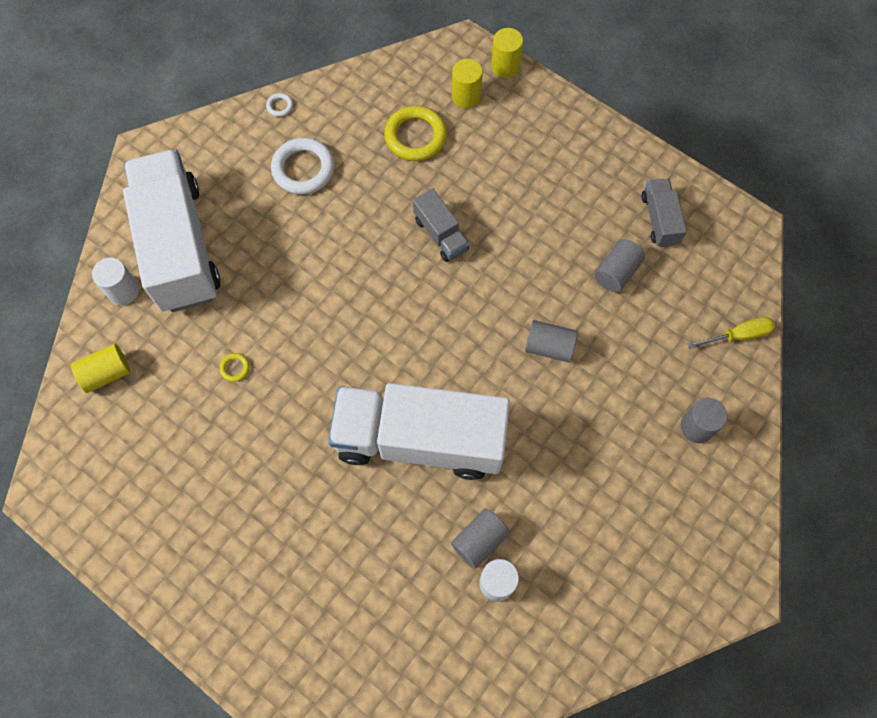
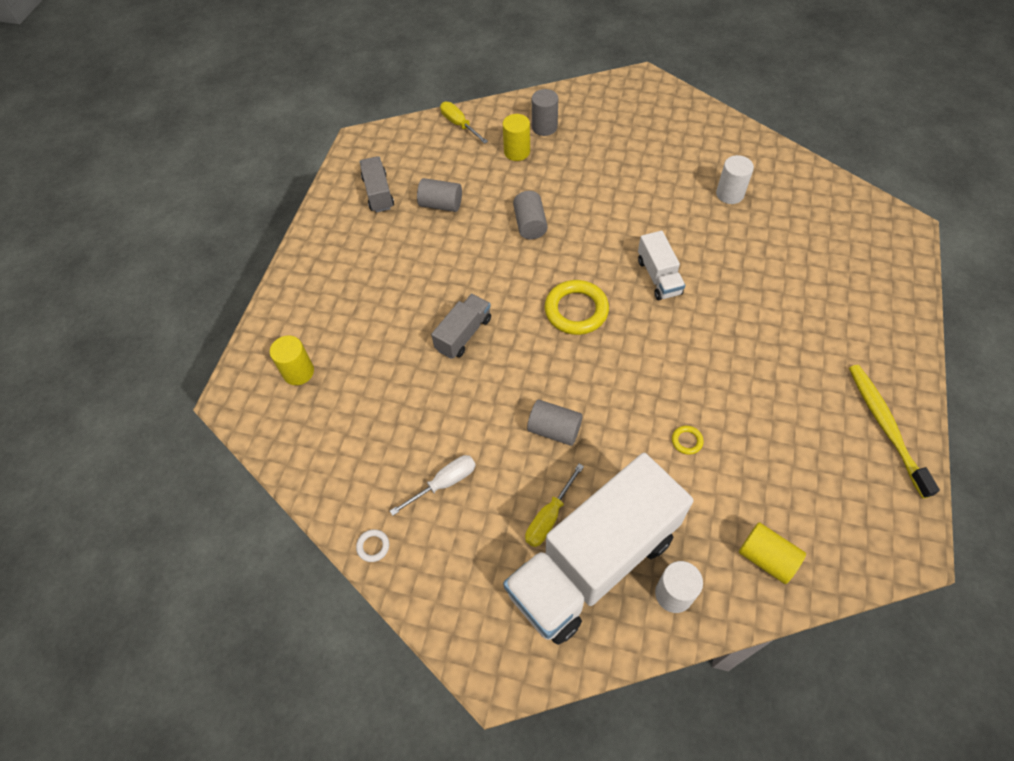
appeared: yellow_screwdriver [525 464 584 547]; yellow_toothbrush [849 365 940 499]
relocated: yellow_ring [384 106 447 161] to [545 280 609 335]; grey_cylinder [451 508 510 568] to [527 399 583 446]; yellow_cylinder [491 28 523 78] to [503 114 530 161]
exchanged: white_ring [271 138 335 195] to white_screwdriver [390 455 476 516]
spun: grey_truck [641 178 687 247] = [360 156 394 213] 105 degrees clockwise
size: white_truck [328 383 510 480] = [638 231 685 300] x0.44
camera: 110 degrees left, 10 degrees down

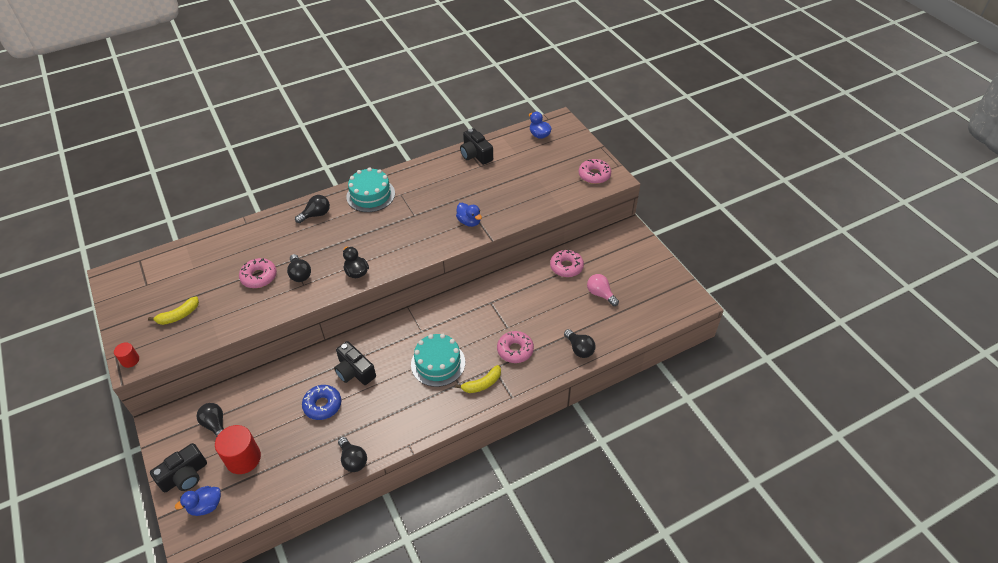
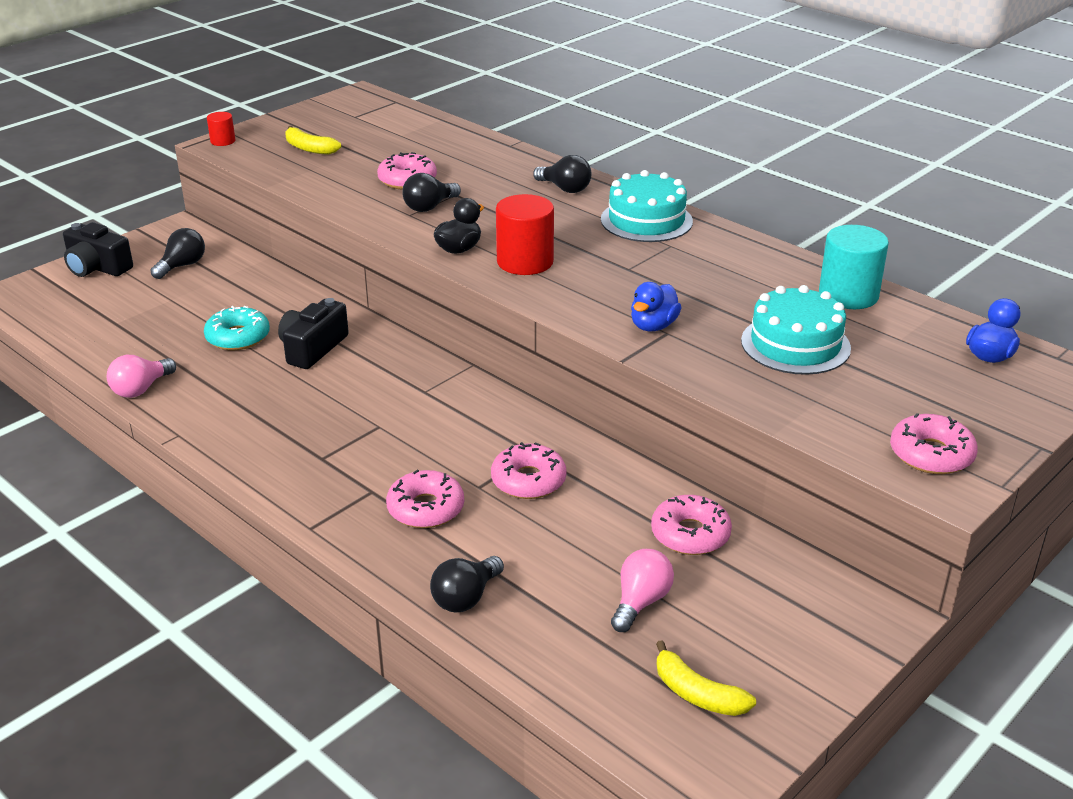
missing: blue_duck [175 486 221 516]
appeared: pink_donut [491 442 567 499]
relocated: red_cylinder [215 425 261 474] to [496 194 554 275]; turquoise_cake [411 334 465 387] to [741 285 851 375]; yellow_banana [455 365 501 393] to [656 640 756 716]
exchanged: black_camera [460 128 493 165] to turquoise_cylinder [819 225 889 309]
colour: blue_donut [302 385 341 420] to turquoise_donut [204 306 270 351]; black_light_bulb [338 437 367 472] to pink_light_bulb [107 355 176 398]
camera: 70 degrees right, 15 degrees down

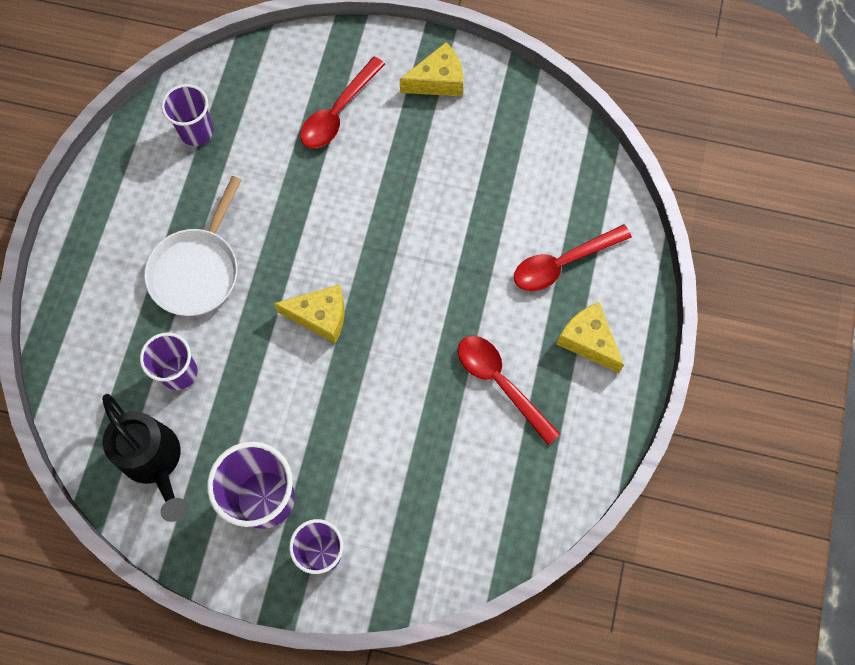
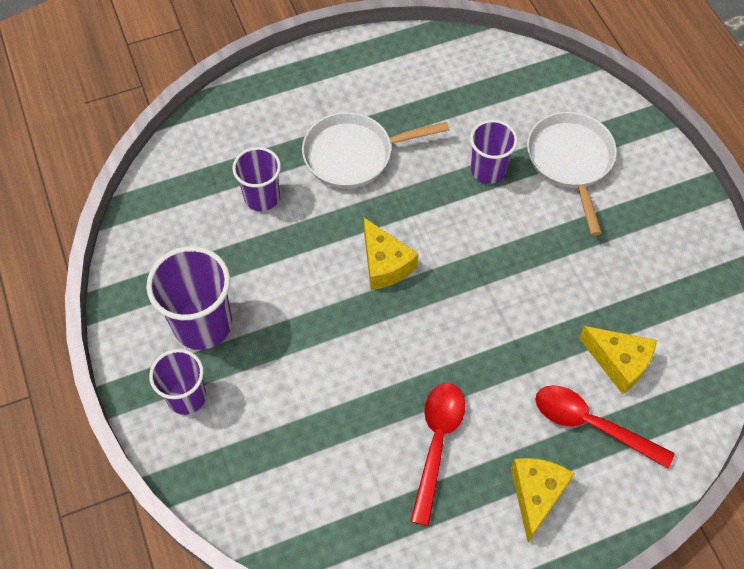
missing: black_watering_can [102 394 188 522]
relocated: purple_cup [162 84 213 146] to [470 120 518 184]; yellow_cheese [400 42 463 96] to [579 326 657 394]
exchanged: red_spoon [300 56 385 148] to white_pan [527 112 617 236]
camera: 55 degrees right, 10 degrees down

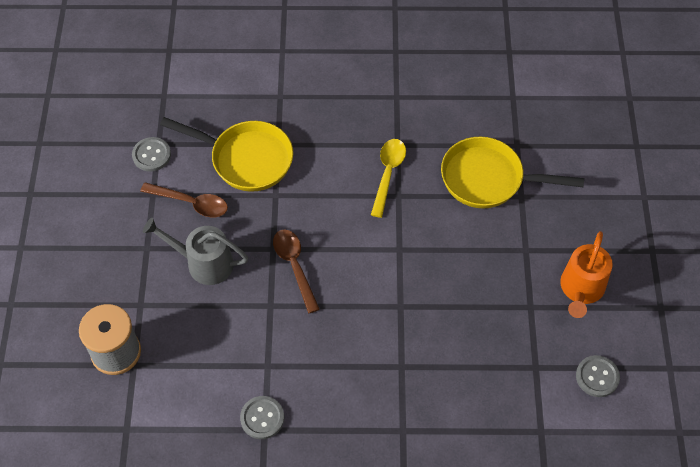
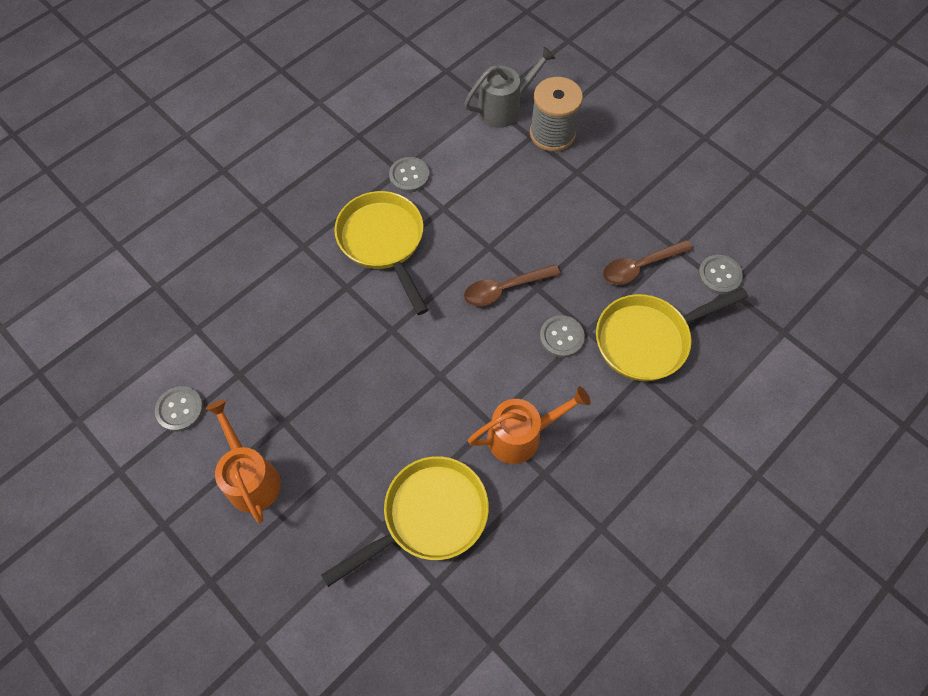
appeared: yellow_pan [334 191 428 315]; grey_button [540 315 585 358]
relocated: grey_watering_can [143 218 248 285] to [464 46 556 128]
exchanged: yellow_spoon [371 139 406 218] to orange_watering_can [468 387 591 464]
spun: brown_spoon [273 230 320 313] = [464 264 560 306] 135 degrees clockwise
camera: 135 degrees right, 5 degrees up

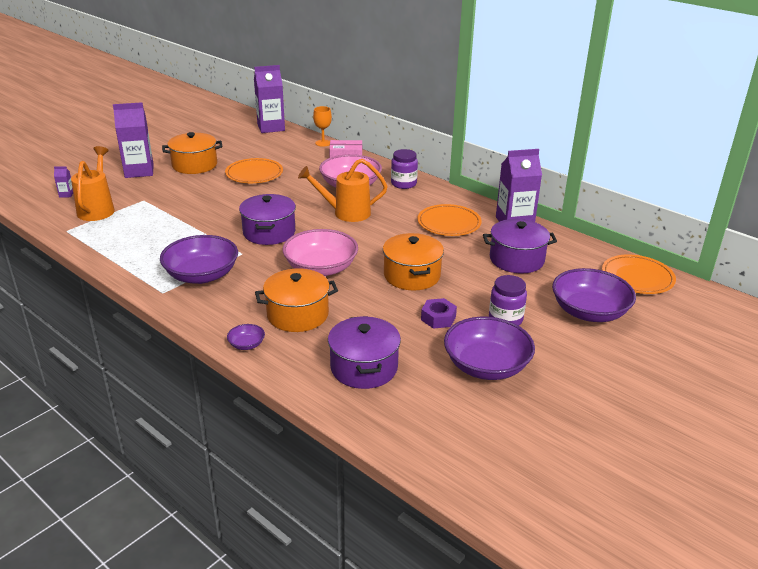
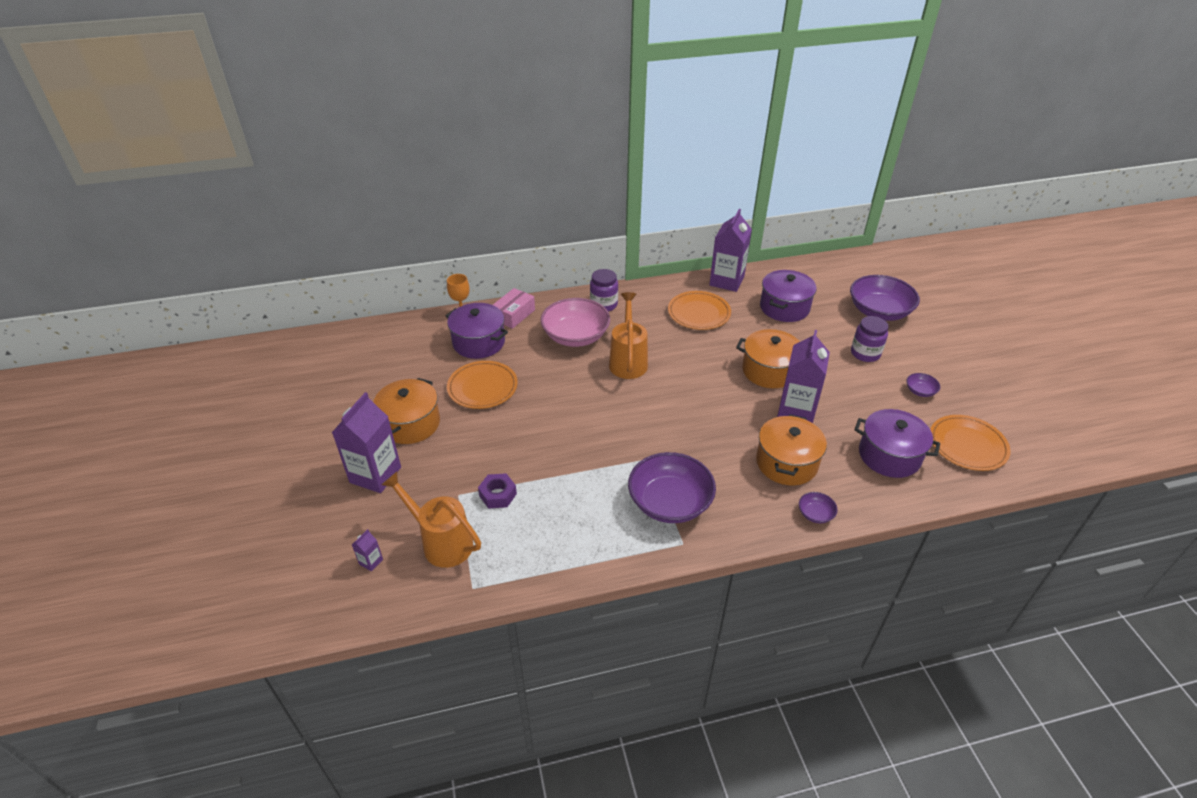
missing: pink_bowl [283 229 358 276]
relocated: purple_pot [239 194 296 245] to [446 303 508 359]; purple_carton [254 65 285 133] to [777 330 830 423]; purple_nut [421 298 457 329] to [478 473 517 509]; orange_plate [602 254 676 294] to [930 415 1011 471]
spun: orange_watering_can [298 159 388 222] = [609 292 648 379] 150 degrees clockwise
size: purple_bowl [444 317 535 380] = [906 373 940 397] x0.43
camera: 55 degrees left, 10 degrees up

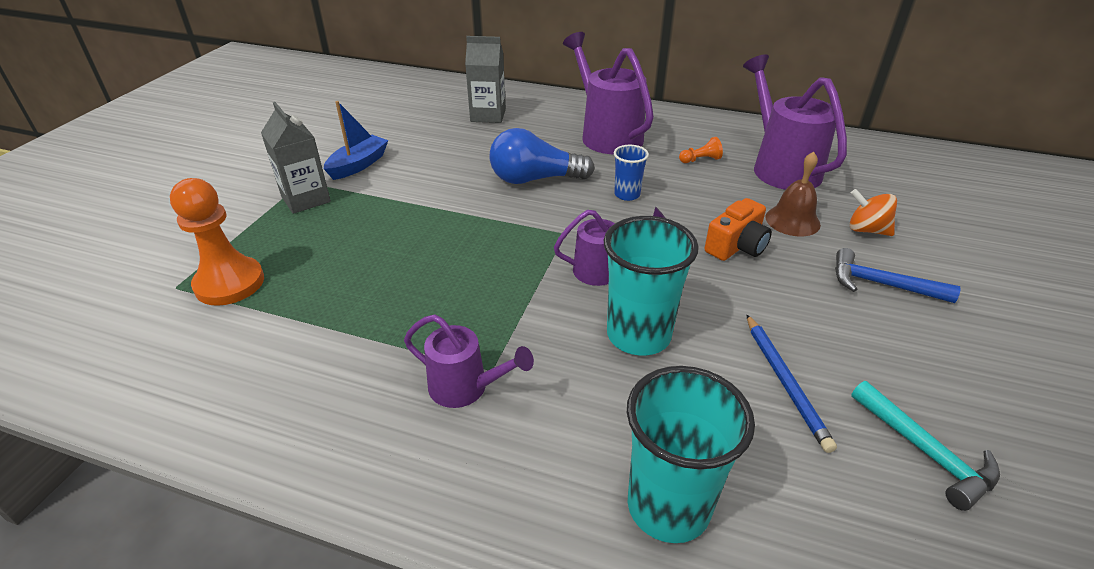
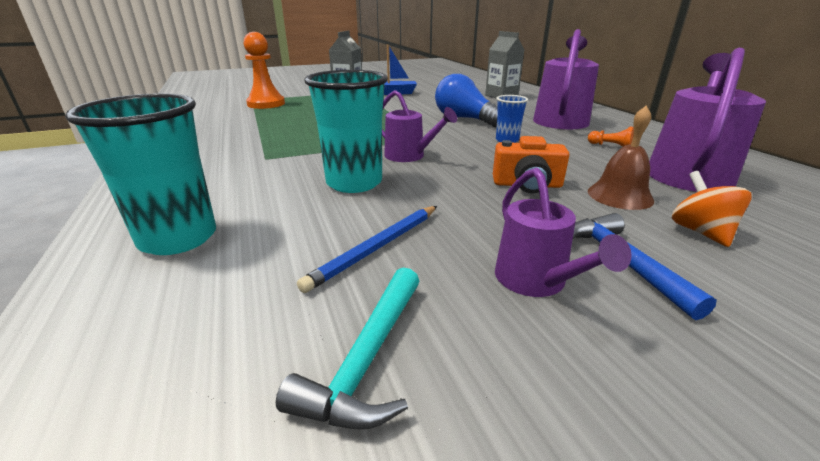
relocated: purple_watering_can [404 314 534 408] to [495 168 632 297]
camera: 50 degrees right, 10 degrees down

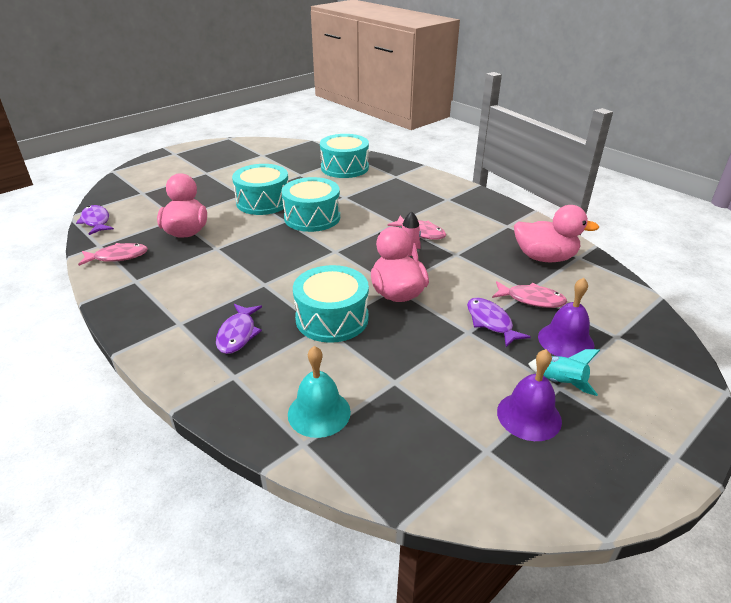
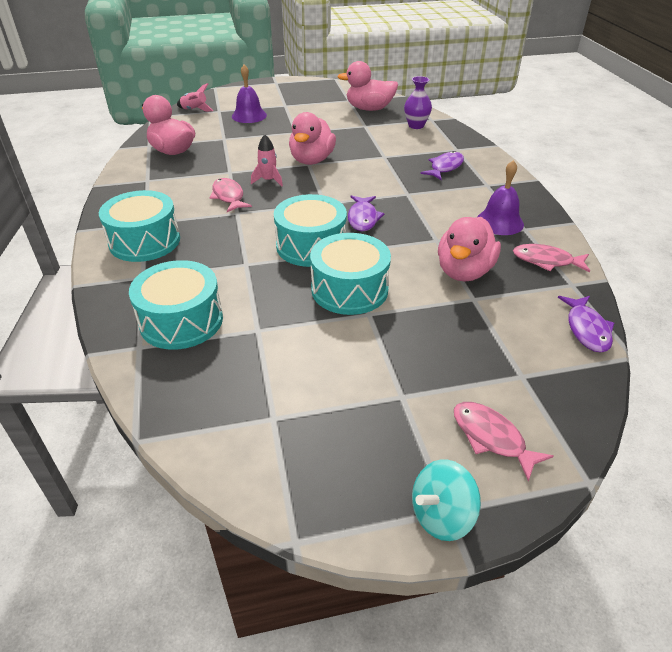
missing: turquoise_rocket [528 349 600 396]
appeared: pink_rocket [177 83 213 112]; pink_duck [337 61 398 111]; turquoise_spinning_top [412 459 481 541]
relocated: turquoise_drum [293 265 369 343] to [99 190 180 262]; purple_fish [467 298 531 347] to [348 195 384 231]; pink_fish [492 281 567 308] to [454 402 553 481]; purple_bell [497 349 562 441] to [477 160 524 235]
exchanged: turquoise_bell [288 346 351 438] to purple_vase [404 76 432 129]
camera: 150 degrees left, 5 degrees up

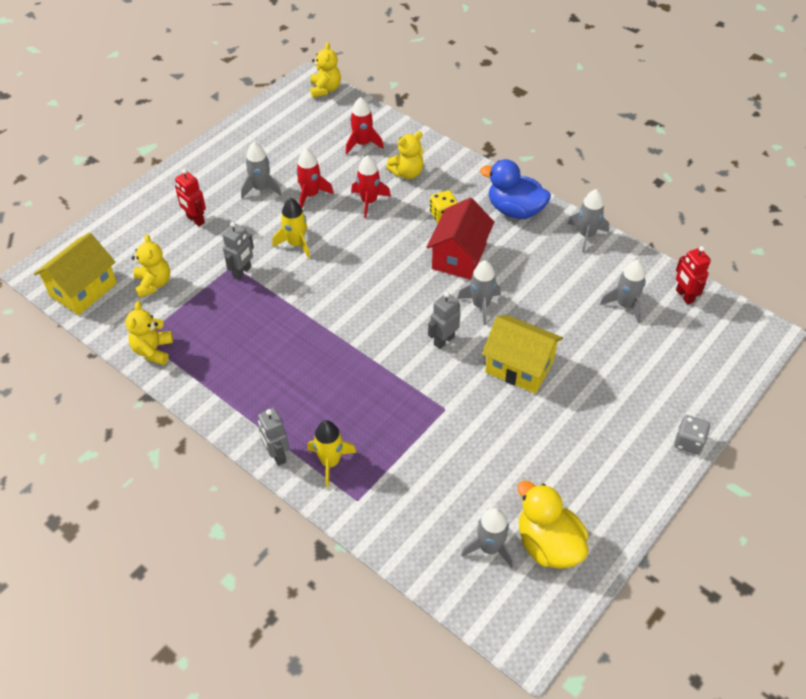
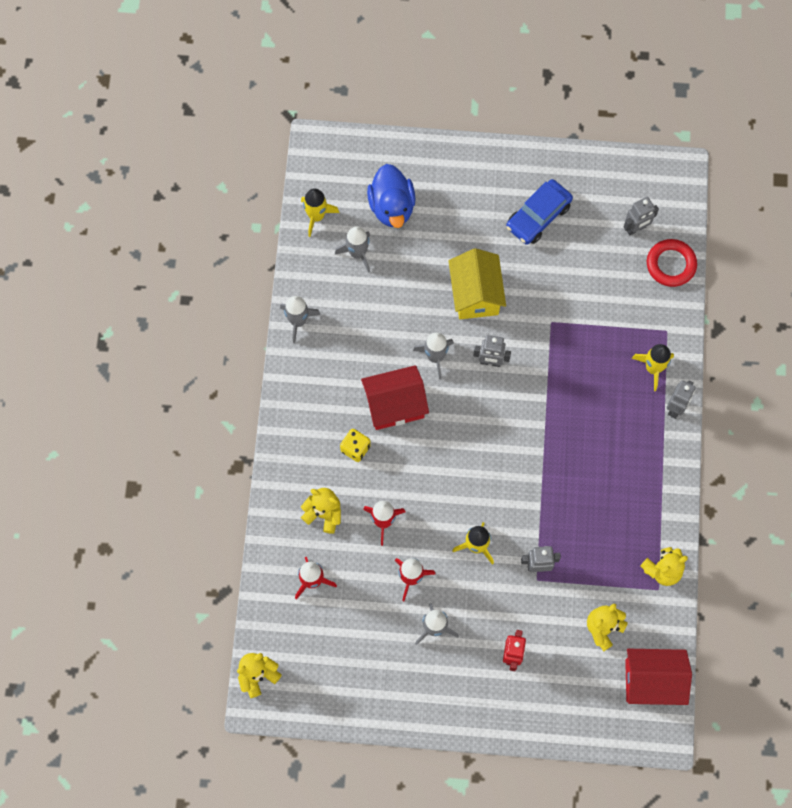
missing: yellow_duck [518 481 588 569]; grey_dice [674 415 710 455]
appeared: blue_car [506 179 573 245]; red_ring [647 239 697 287]
relocated: blue_duck [480 159 551 219] to [367 164 416 228]
exchanged: grey_rocket [461 508 514 568] to grey_robot [624 197 659 236]; red_robot [676 246 711 304] to yellow_rocket [301 188 339 237]
colour: yellow_house [34 232 117 315] to red_house [625 649 692 705]
camera: 125 degrees left, 20 degrees up

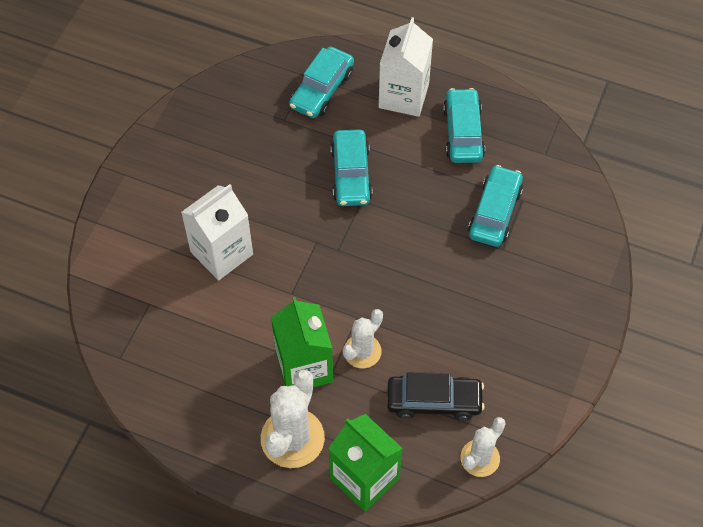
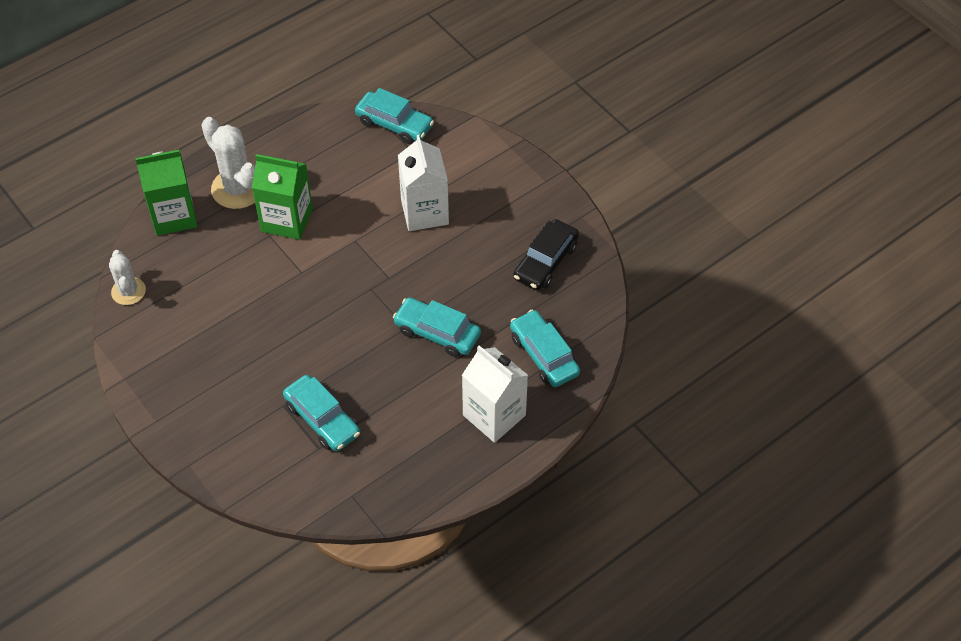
missing: white_cactus [343 309 383 368]
relocated: black_car [387 372 485 421] to [513 219 579 290]; turquoise_car [443 88 485 163] to [355 88 434 144]
camera: 120 degrees right, 5 degrees down

